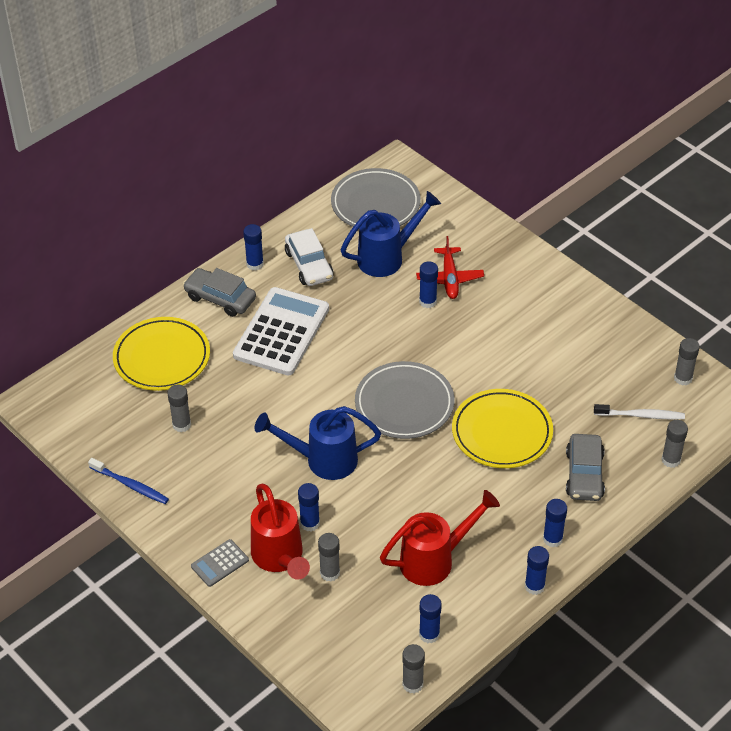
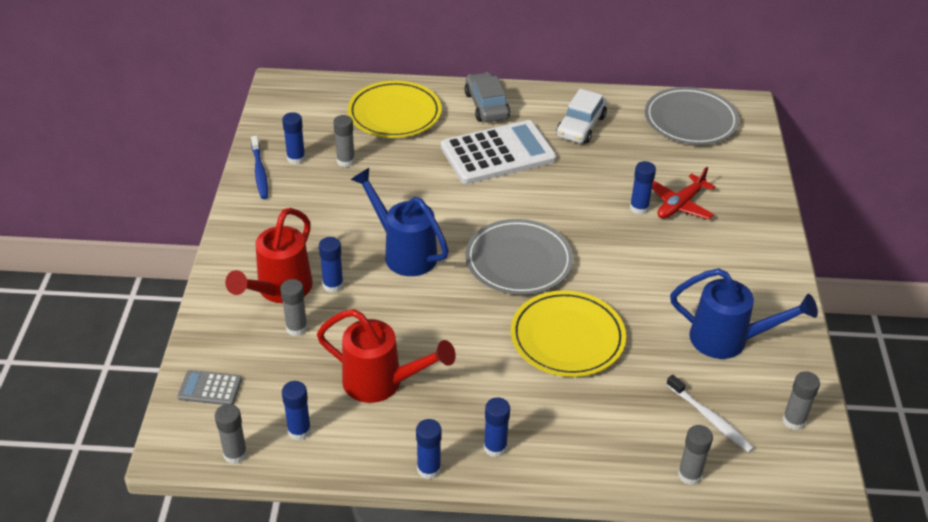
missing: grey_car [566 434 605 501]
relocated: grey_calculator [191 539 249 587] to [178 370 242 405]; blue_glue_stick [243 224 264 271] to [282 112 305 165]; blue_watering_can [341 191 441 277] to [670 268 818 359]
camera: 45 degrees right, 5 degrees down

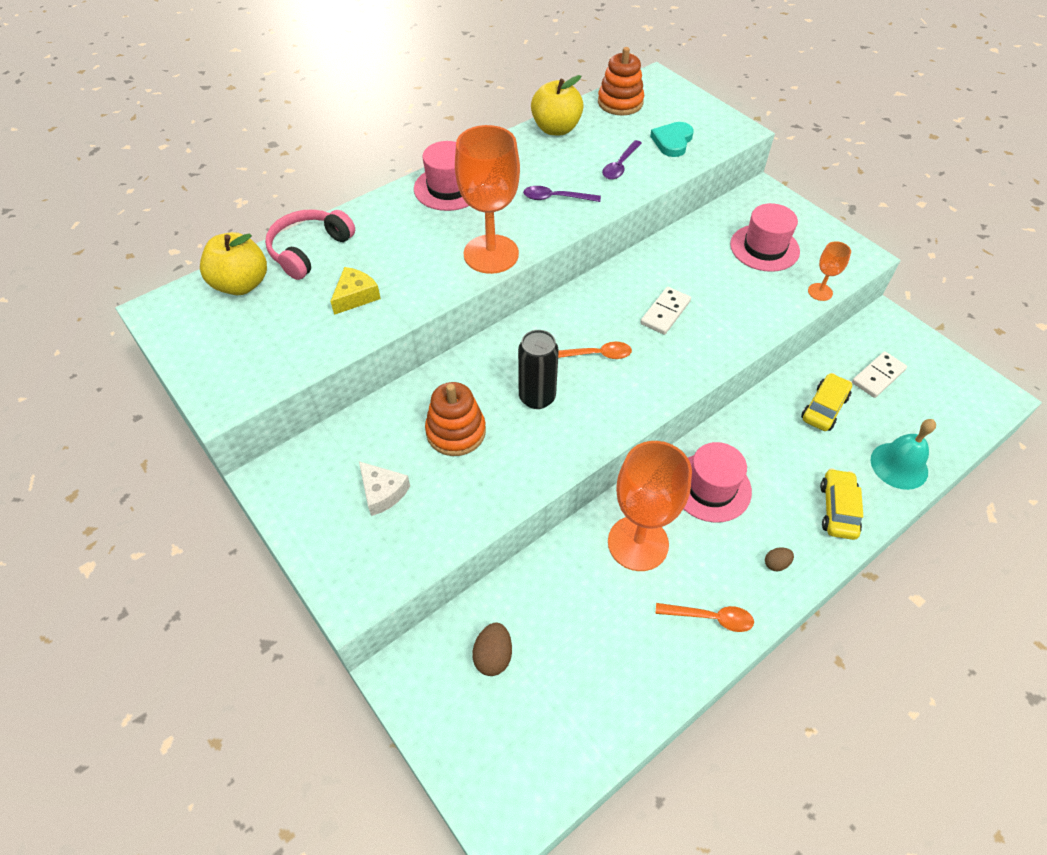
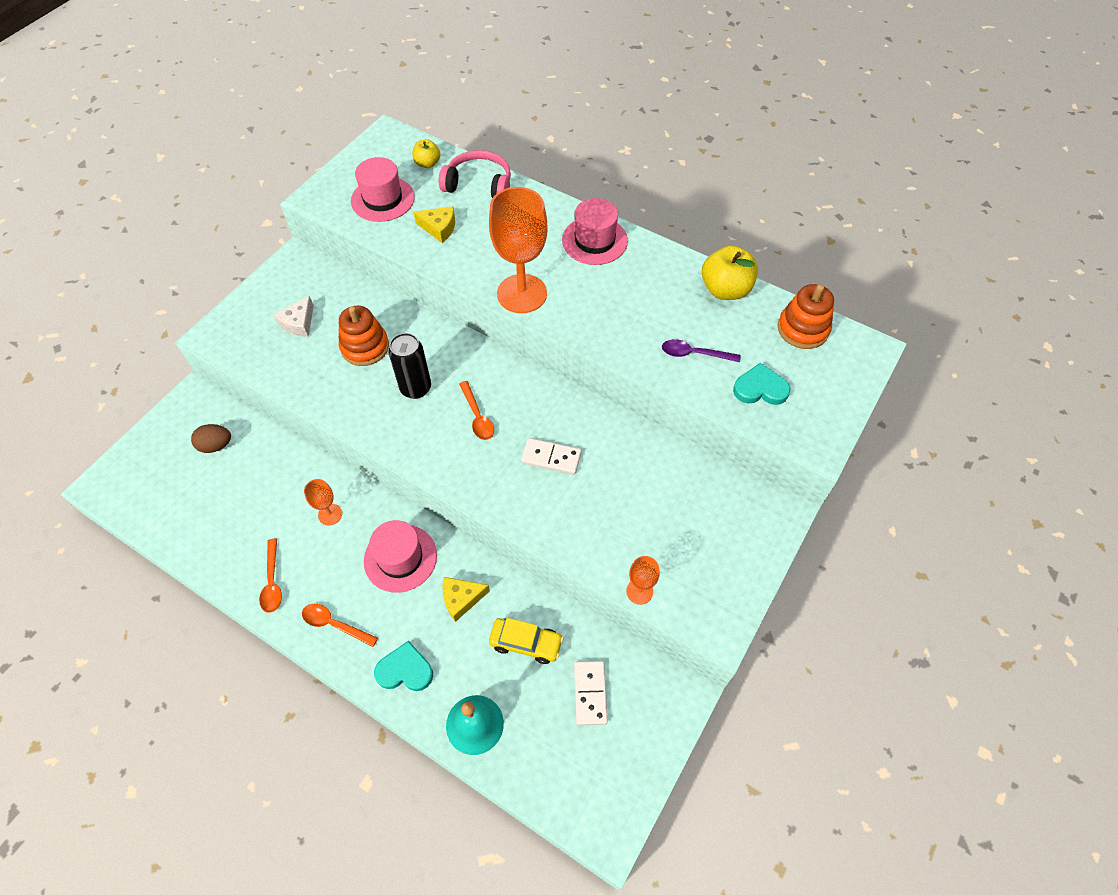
missing: purple_spoon [523 186 601 202]
appeared: yellow_cheese [442 577 490 622]
relocated: pink_hat [730 203 800 272] to [351 157 415 222]
exchanged: brown_egg [765 547 794 571] to orange_spoon [302 604 378 647]; yellow_car [820 468 863 540] to turquoise_heart [374 641 433 691]
spun: white_domino [852 351 907 398] = [574 661 608 725] 60 degrees clockwise
size: yellow_apple [200 232 267 295] = [413 139 440 168] x0.57; orange_goblet [608 441 692 571] = [304 479 342 525] x0.46
camera: 70 degrees right, 5 degrees up

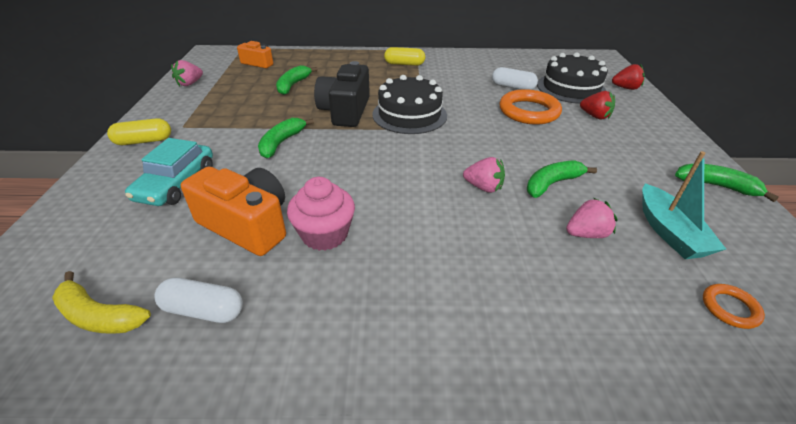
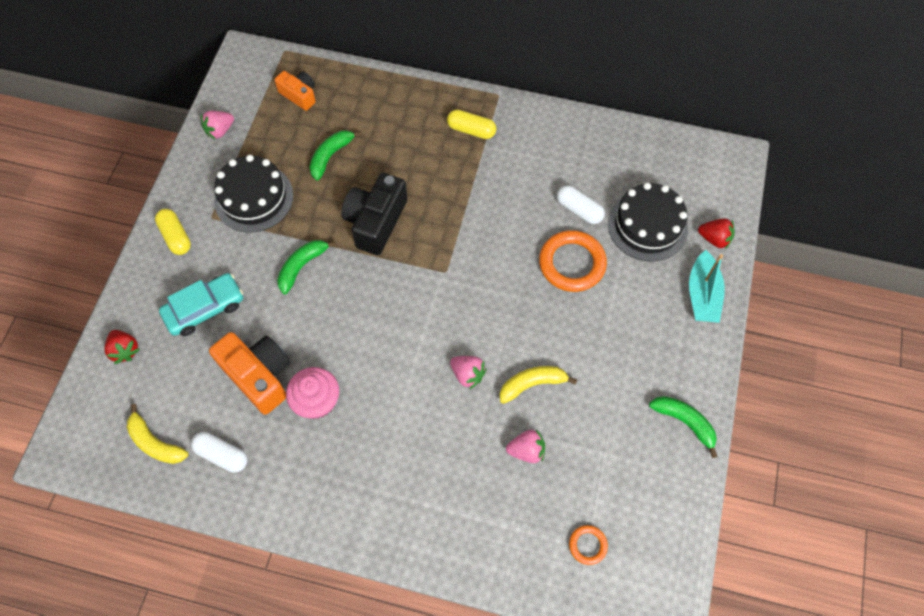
relocated: black_cake [372 75 447 134] to [214 155 293 233]; red_strawberry [580 91 615 120] to [105 330 140 364]; turquoise_boat [642 151 726 259] to [689 250 725 323]
colour: green_banana [527 160 597 198] to yellow_banana [500 366 577 404]
spun: yellow_capsule [107 119 171 145] = [155 209 191 255] 60 degrees clockwise; turquoise_car [125 138 213 206] = [159 273 243 336] 150 degrees counterclockwise
camera: 15 degrees right, 25 degrees up

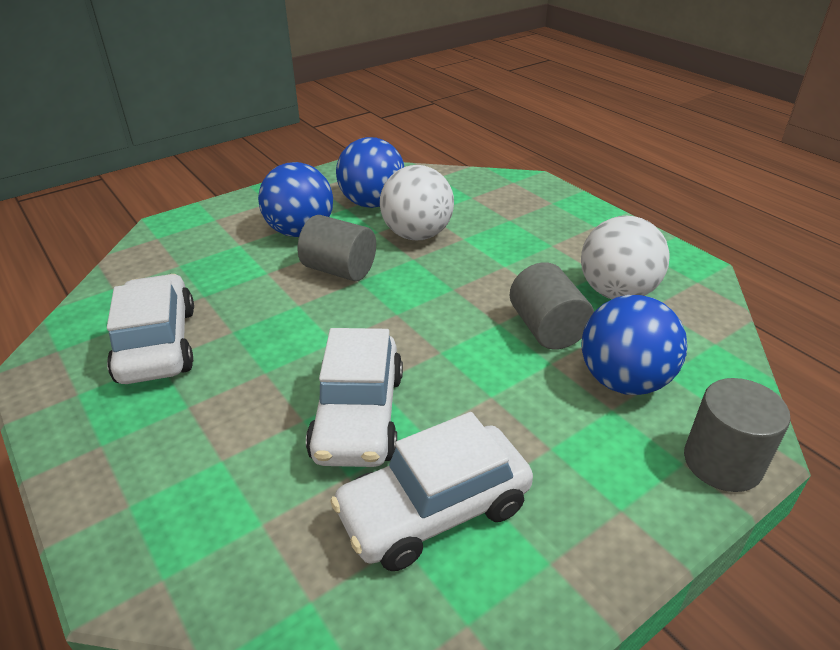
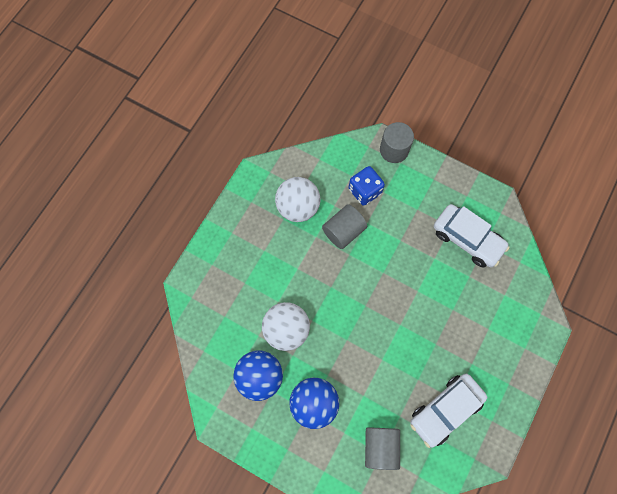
missing: white_car [306 328 403 467]
relocated: grey_cylinder [298 215 376 281] to [365 427 400 470]
exchanged: blue_ball [582 295 687 395] to blue_dice [349 166 385 206]
camera: 115 degrees left, 35 degrees up

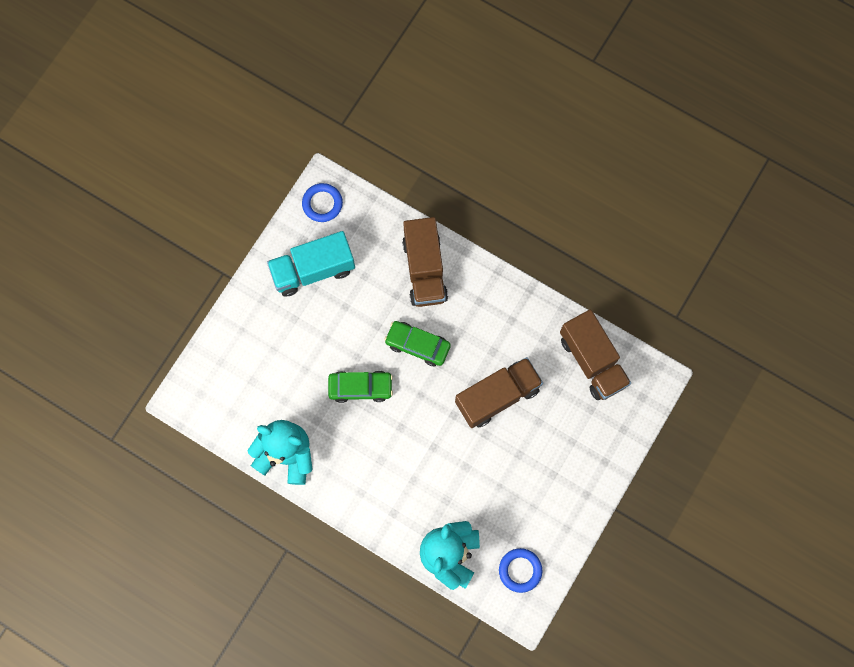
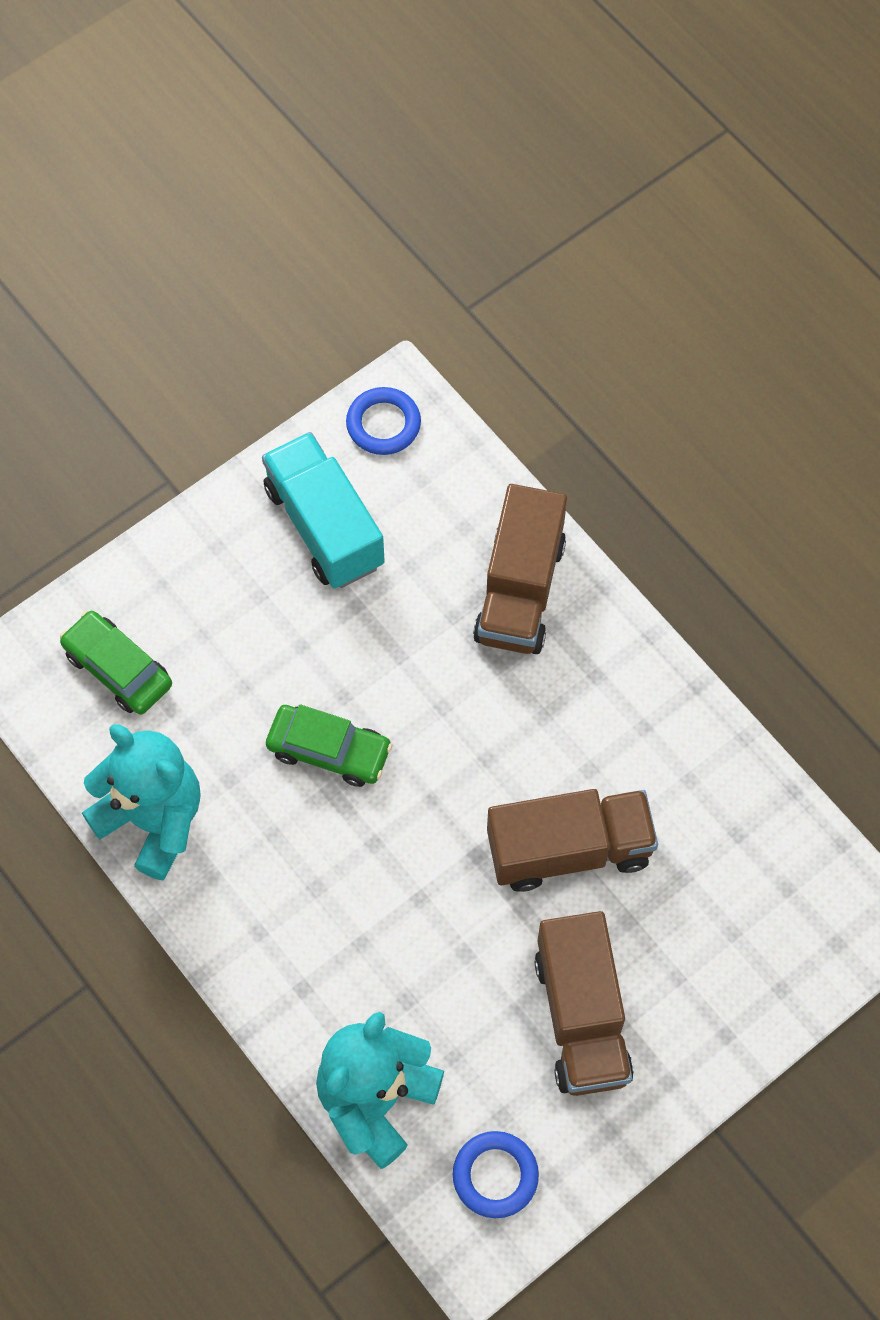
relocated: green_car [384 321 451 366] to [60 611 172 715]; brown_truck [560 309 631 400] to [535 911 634 1096]
spun: turquoise_truck [267 231 355 297] = [262 432 385 588] 60 degrees clockwise
camera: 20 degrees right, 10 degrees down

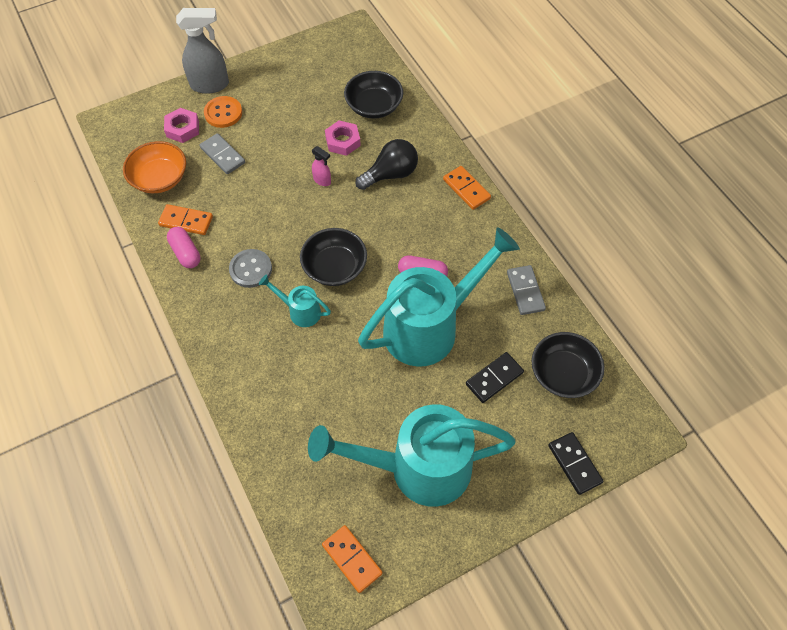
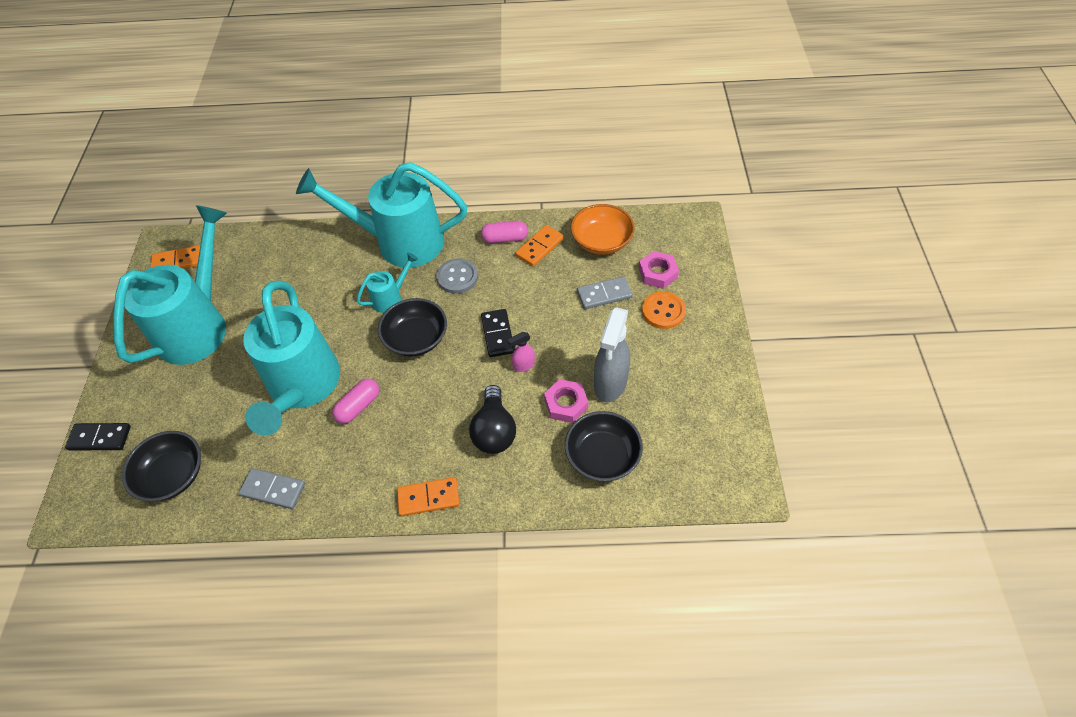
appeared: turquoise_watering_can [296 162 468 268]
relocated: grey_spray_bottle [176 8 229 94] to [594 307 630 402]; black_domino [466 352 524 403] to [481 309 514 357]
camera: 120 degrees right, 5 degrees down

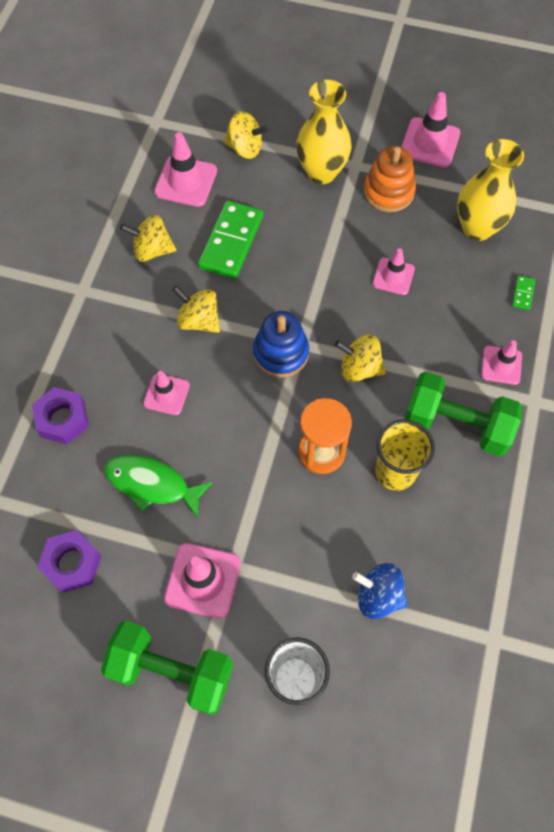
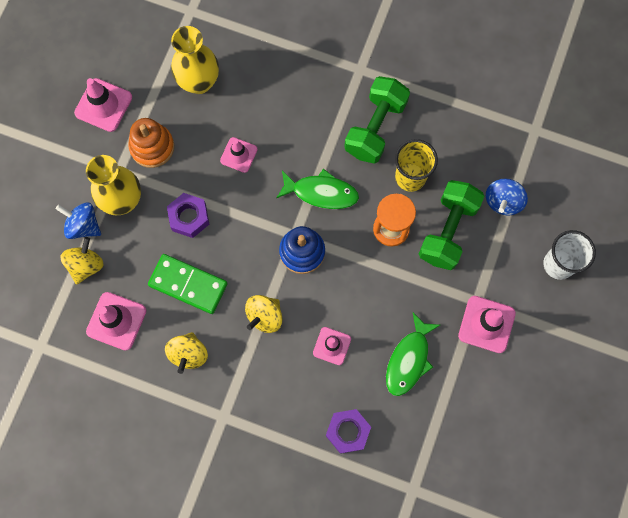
missing: pink_traffic_cone [481 340 522 385]; green_domino [512 275 535 310]
appeared: blue_spinning_top [56 202 101 239]
relocated: purple_nut [37 530 101 593] to [167 193 209 238]; green_dumbbell [101 621 233 715] to [419 180 485 270]
exchanged: yellow_spinning_top [335 335 386 382] to green_fish [276 169 359 209]
camera: 85 degrees left, 10 degrees up

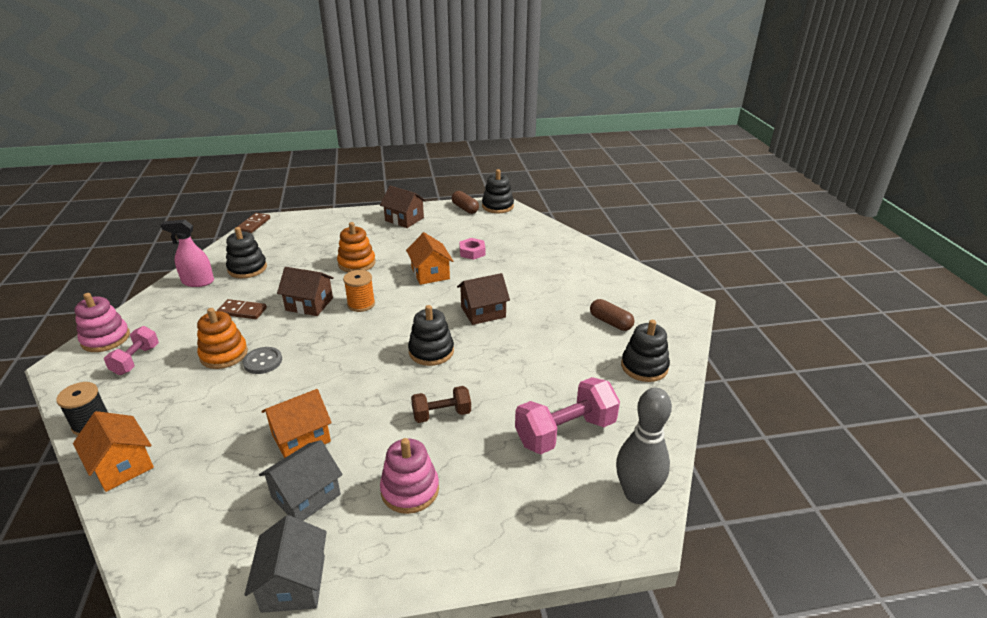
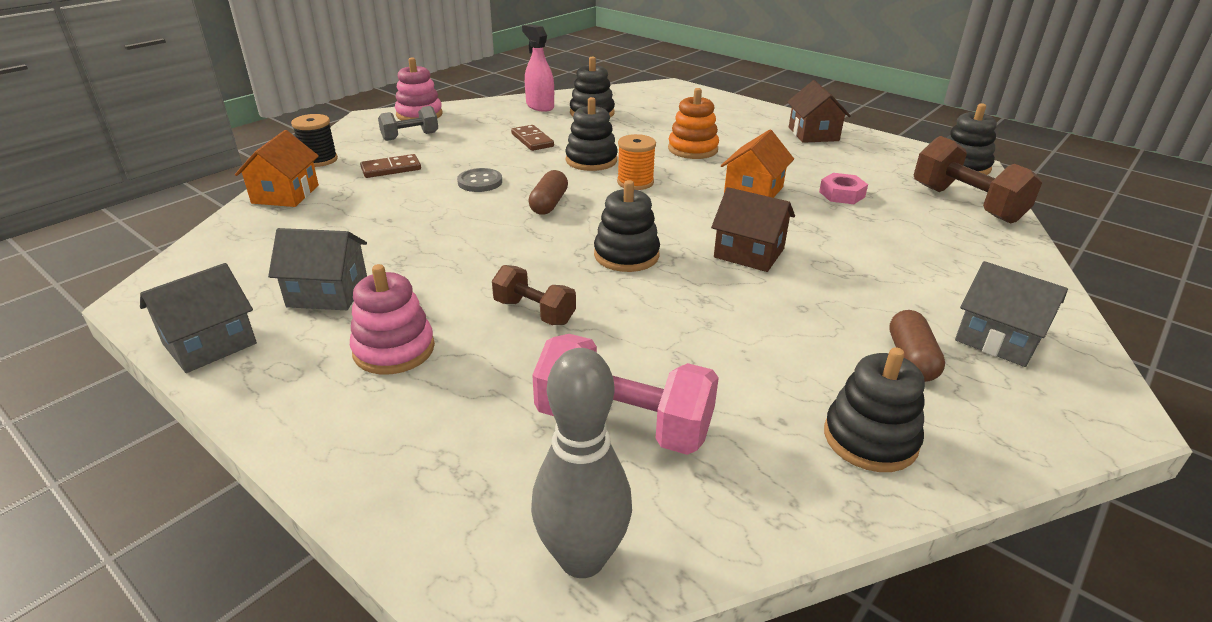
missing: orange_stacking_toy [197 308 248 369]; orange_house [262 389 332 458]
appeared: brown_dumbbell [914 136 1042 224]; grey_house [955 261 1068 367]
relocated: brown_domino [237 213 270 233] to [360 154 421 178]; brown_capsule [452 191 479 214] to [528 170 568 215]
exchanged: brown_house [277 267 334 316] to black_stacking_toy [565 97 618 171]
colour: pink_dumbbell [104 326 159 375] to grey_dumbbell [378 106 438 141]
camera: 50 degrees right, 0 degrees up

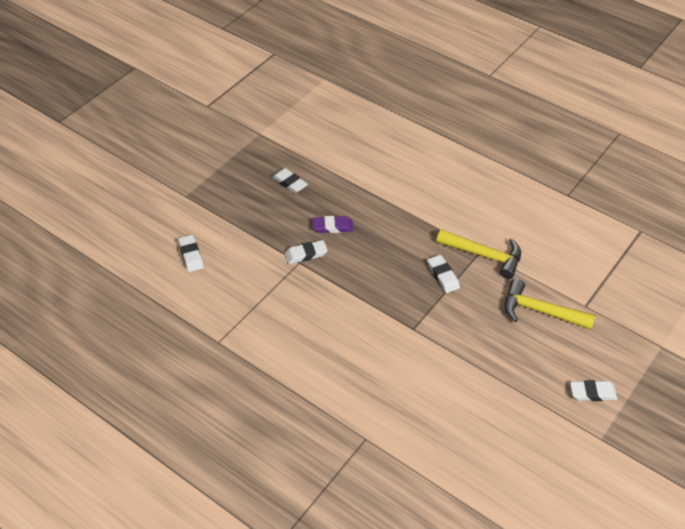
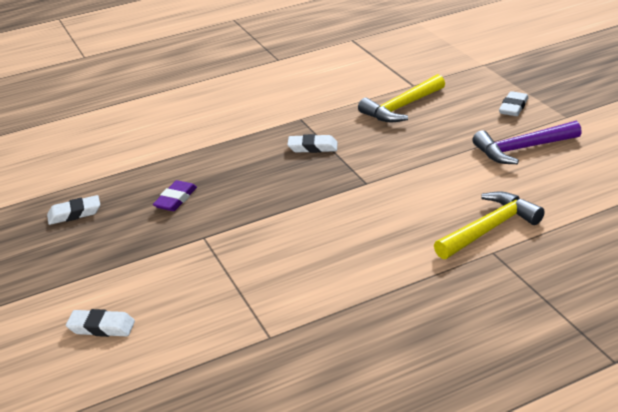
missing: white_eraser [285 240 328 264]
appeared: purple_hammer [472 121 582 164]
relocated: yellow_hammer [436 229 521 279] to [434 192 545 259]
camera: 60 degrees left, 15 degrees down

